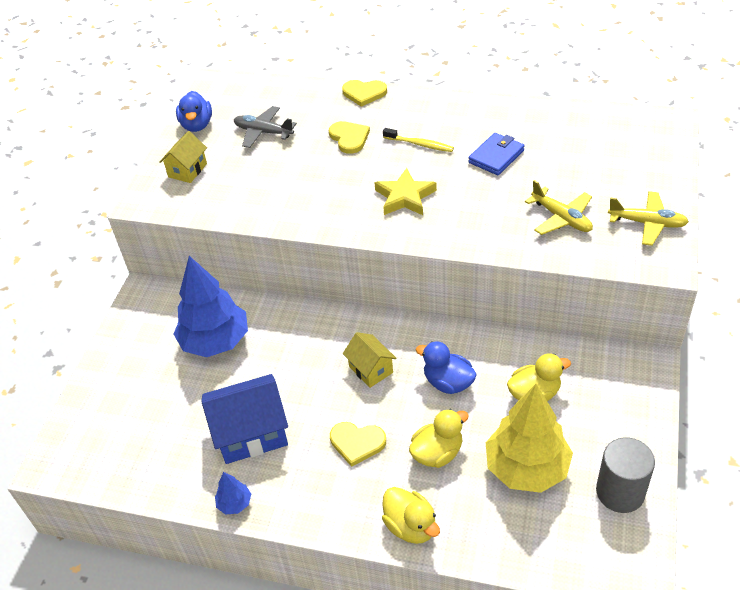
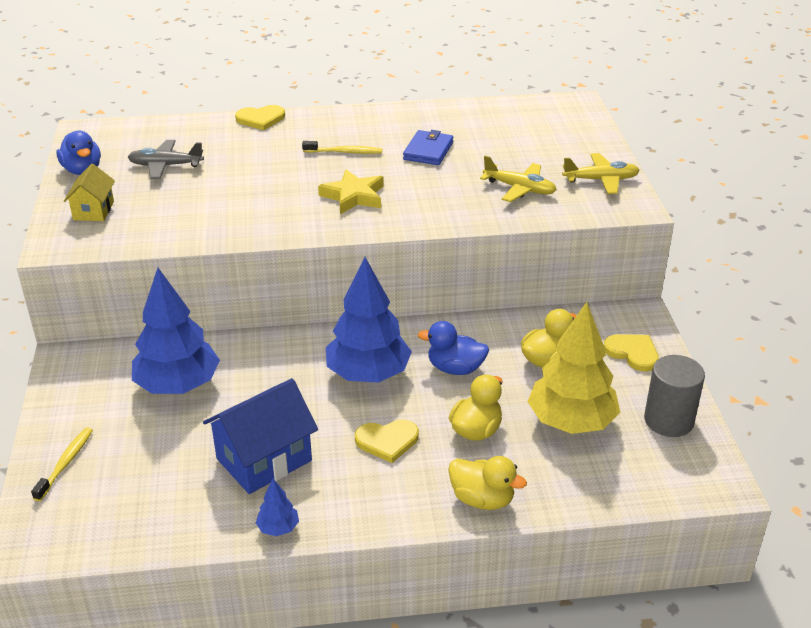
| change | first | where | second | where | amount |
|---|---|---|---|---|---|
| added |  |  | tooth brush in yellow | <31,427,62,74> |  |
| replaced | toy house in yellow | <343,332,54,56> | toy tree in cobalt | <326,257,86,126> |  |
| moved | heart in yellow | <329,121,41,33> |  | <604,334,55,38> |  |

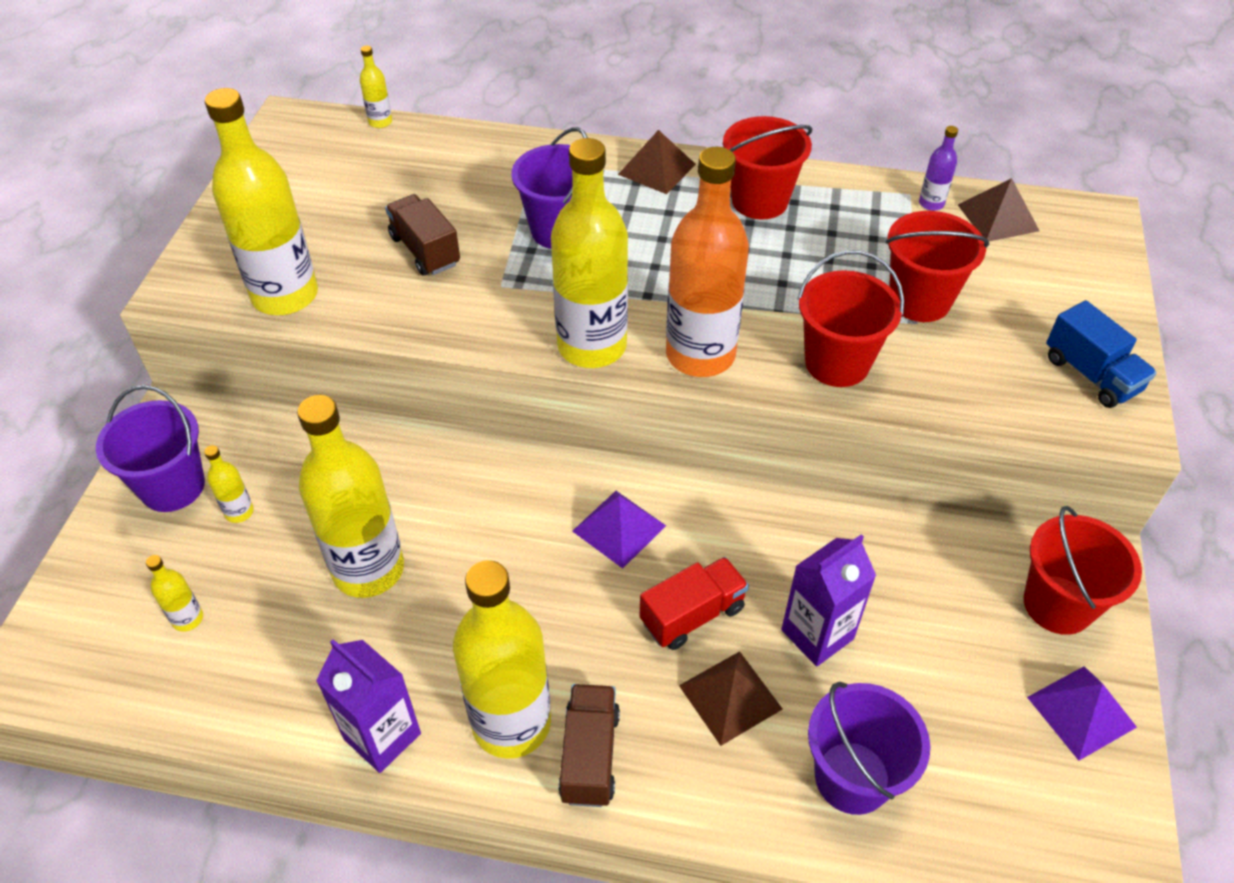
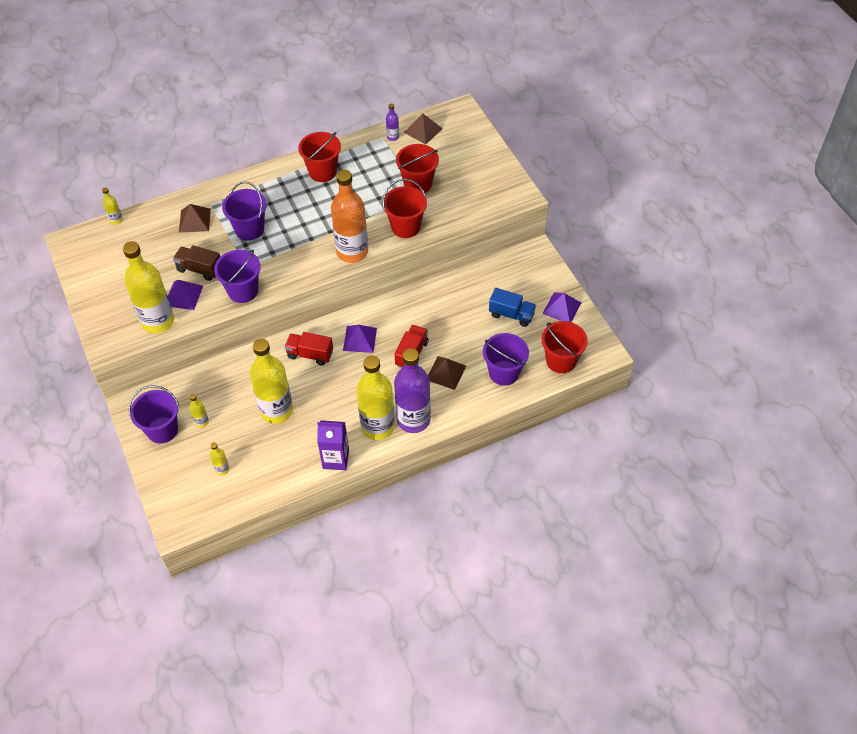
| change | first | where | second | where | amount |
|---|---|---|---|---|---|
| added |  |  | pyramid in royal purple | <168,280,35,30> |  |
| moved | pyramid in russet | <618,130,78,64> |  | <179,204,32,29> |  |
| added |  |  | bucket in royal purple | <214,250,47,53> |  |
| added |  |  | toy truck in scarlet | <284,332,49,34> |  |
| replaced | toy truck in russet | <558,684,62,123> | drink bottle in royal purple | <394,348,37,85> |  |
| moved | toy truck in cobalt | <1046,300,111,108> |  | <489,288,47,39> |  |
| moved | bucket in scarlet | <1024,506,118,129> |  | <541,321,47,52> |  |
| removed | drink bottle in yellow | <551,138,77,230> |  |  |  |
| removed | milk carton in royal purple | <781,534,95,133> |  |  |  |

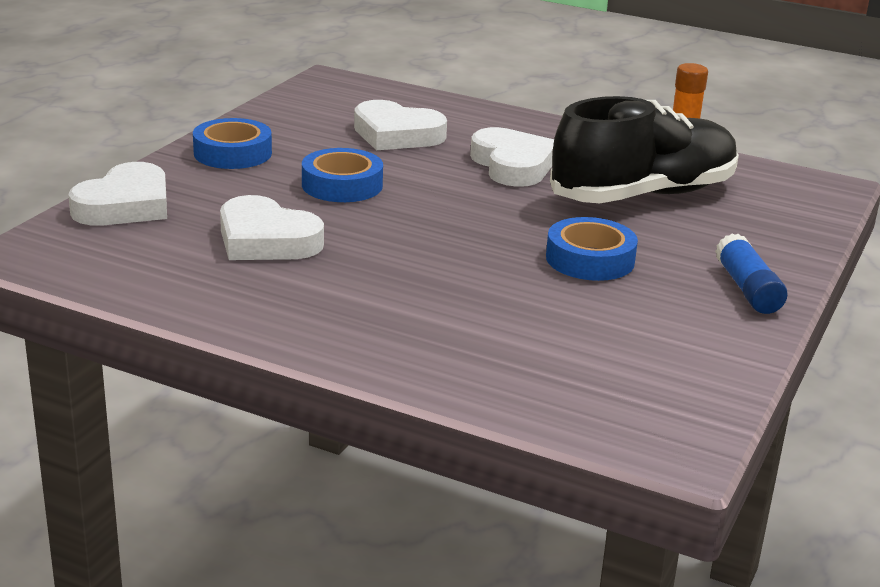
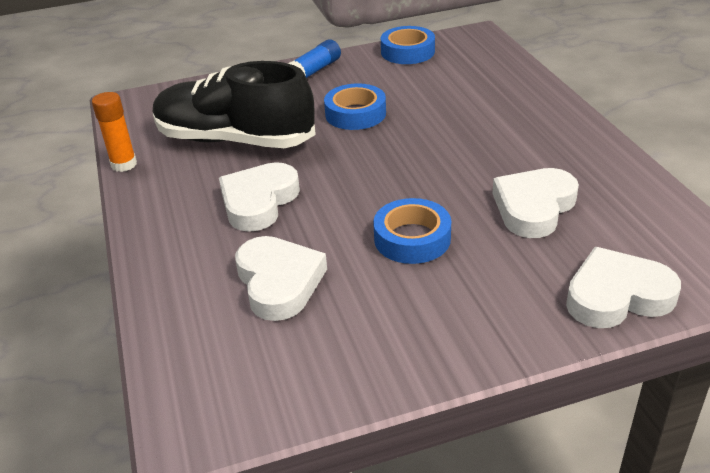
| change | first | where | second | where | amount |
|---|---|---|---|---|---|
| moved | sticky tape in cobalt | <193,118,79,51> |  | <381,26,54,38> |  |
| turned | heart in pure white | <220,195,104,65> |  | <492,168,87,70> | 135 degrees counterclockwise |

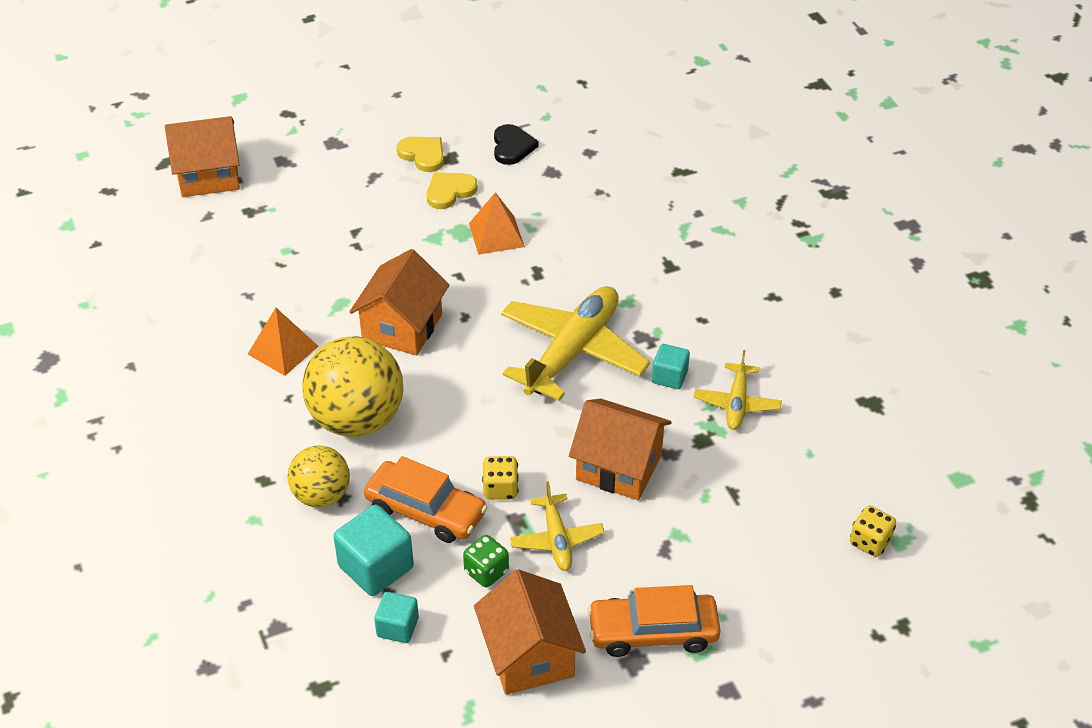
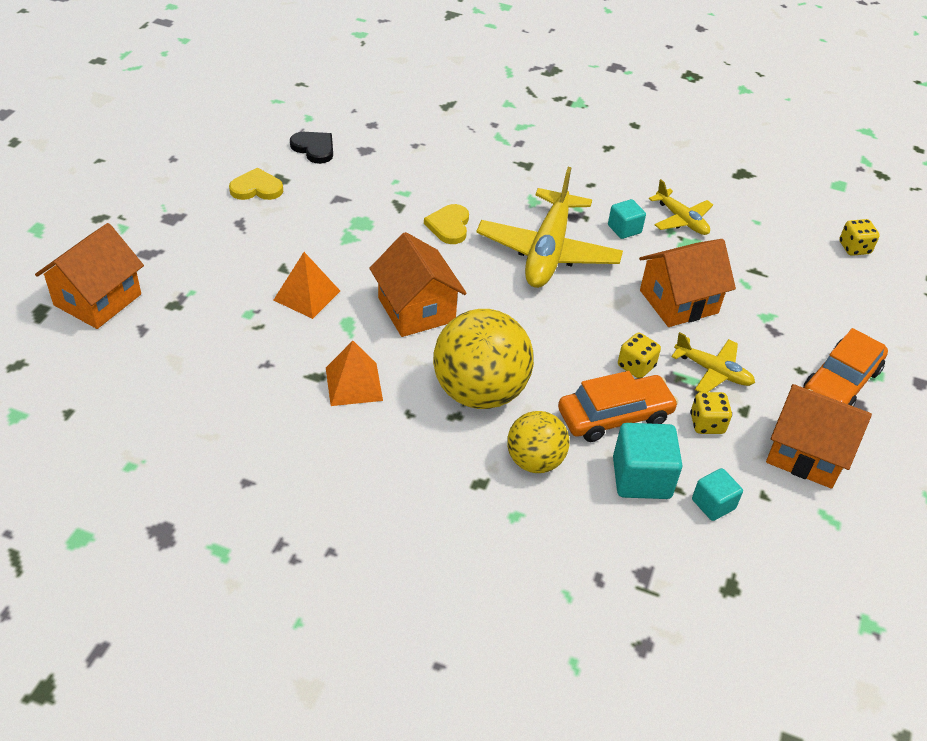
| change | first | where | second | where | amount |
|---|---|---|---|---|---|
| moved | pyramid in orange-coloured | <469,192,56,63> |  | <273,252,67,67> |  |
| moved | heart in yellow | <427,172,51,37> |  | <424,204,45,40> |  |
| turned | plane in yellow | <501,286,149,115> |  | <476,167,147,121> | 150 degrees counterclockwise |
| recoloured | dice in leaf-green | <463,535,46,52> | dice in yellow | <690,392,42,42> |  |

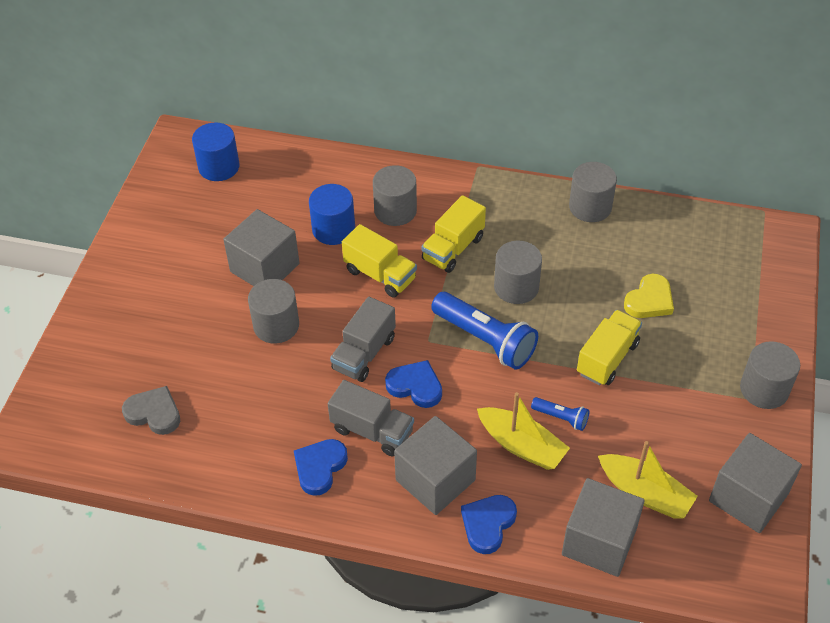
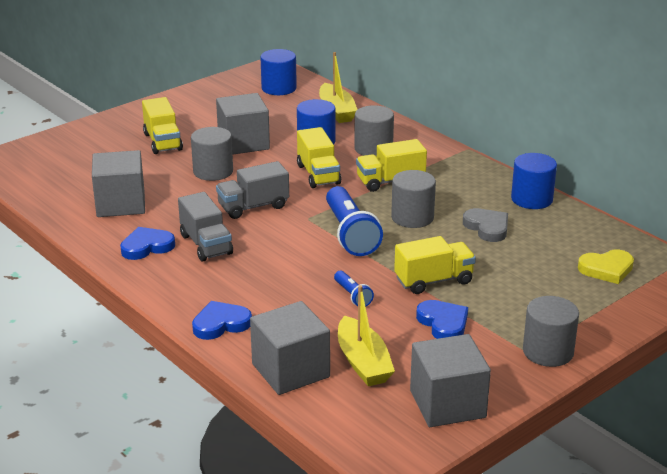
| change | first | where | second | where | amount |
|---|---|---|---|---|---|
| moved | cube in gray | <394,416,83,99> |  | <92,150,53,67> |  |
| added |  |  | toy truck in yellow | <142,97,41,57> |  |
| moved | boat in yellow | <477,392,93,78> |  | <319,52,39,71> |  |
| moved | heart in cobalt | <385,360,57,48> |  | <416,300,52,39> |  |
| moved | heart in gray | <122,386,58,49> |  | <463,208,45,34> |  |
| recoloured | cylinder shape in gray | <569,162,48,60> | cylinder shape in cobalt | <511,153,46,56> |  |
| moved | heart in yellow | <624,274,50,44> |  | <578,250,56,34> |  |

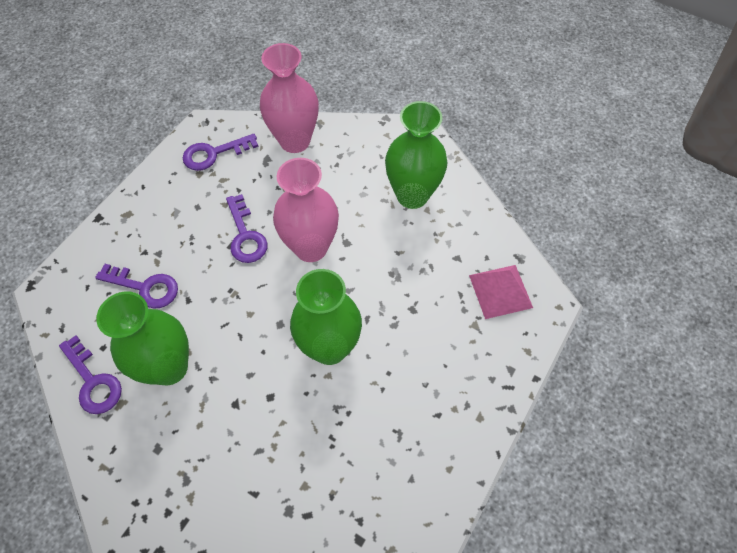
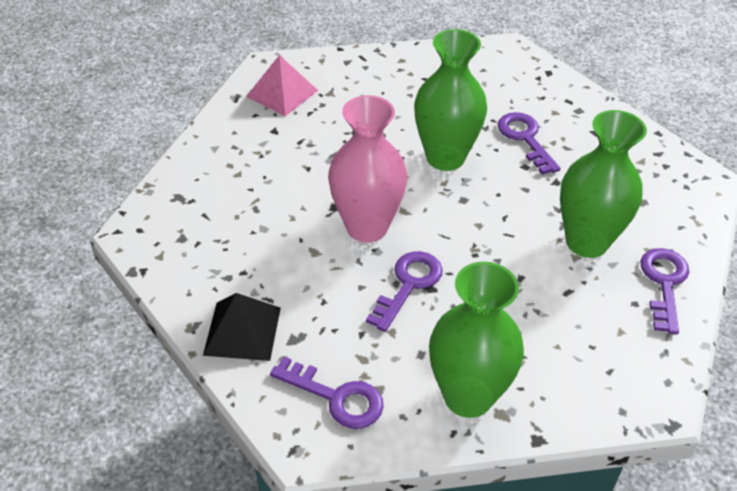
| change | first | where | second | where | amount |
|---|---|---|---|---|---|
| replaced | vase in pink | <260,43,59,110> | pyramid in ebony | <203,293,78,68> |  |
| moved | vase in leaf-green | <385,101,63,108> |  | <429,262,95,156> |  |
| moved | door key in royal purple | <95,264,83,45> |  | <497,112,64,63> |  |

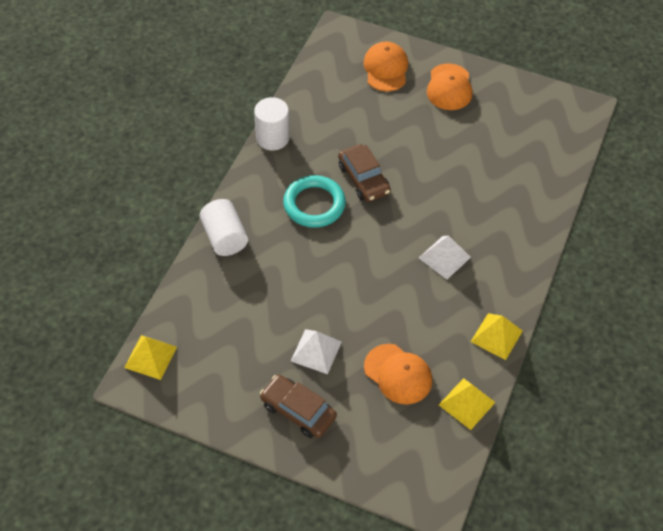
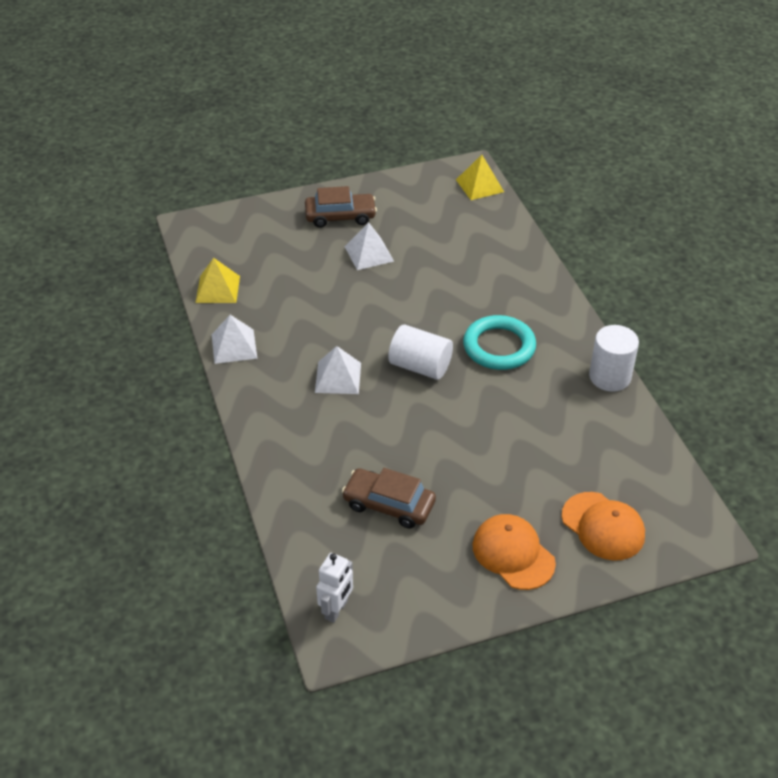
| change | first | where | second | where | amount |
|---|---|---|---|---|---|
| recoloured | pyramid in yellow | <471,313,52,47> | pyramid in pure white | <212,315,46,49> |  |
| added |  |  | toy robot in pure white | <316,553,37,70> |  |
| moved | car in russet | <338,144,53,58> |  | <342,468,94,61> |  |
| moved | cylinder shape in pure white | <200,199,48,57> |  | <388,325,65,55> |  |
| removed | cap in orange-coloured | <364,344,68,60> |  |  |  |

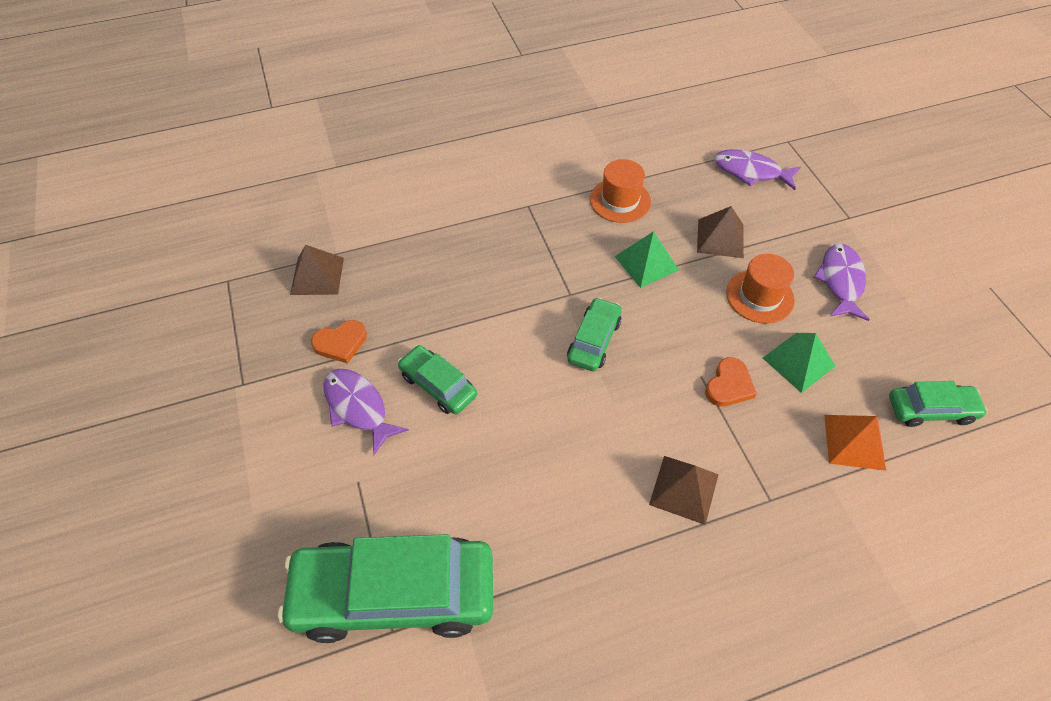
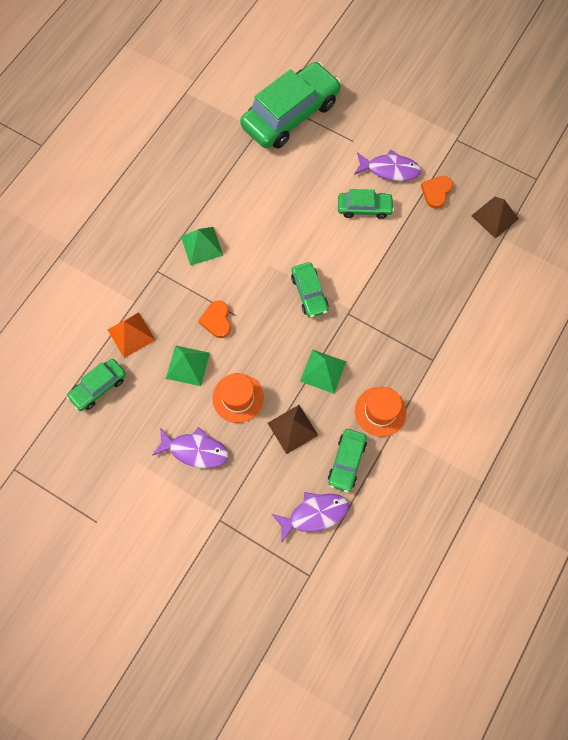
| change | first | where | second | where | amount |
|---|---|---|---|---|---|
| turned | fish figure in royal purple | <814,244,56,77> |  | <152,427,76,41> | 45 degrees counterclockwise |
| recoloured | pyramid in russet | <649,456,70,69> | pyramid in leaf-green | <181,227,42,39> |  |
| added |  |  | car in leaf-green | <328,429,39,64> |  |

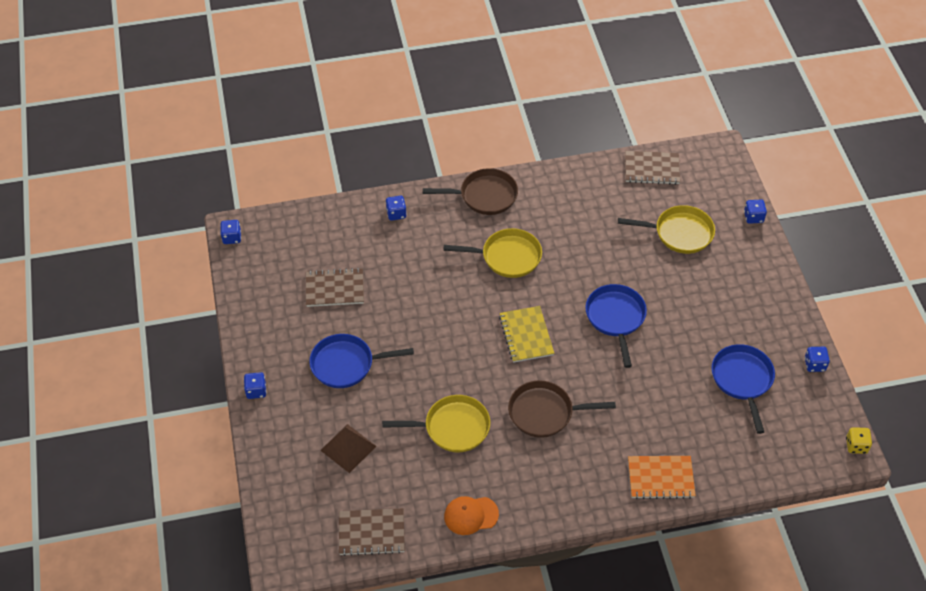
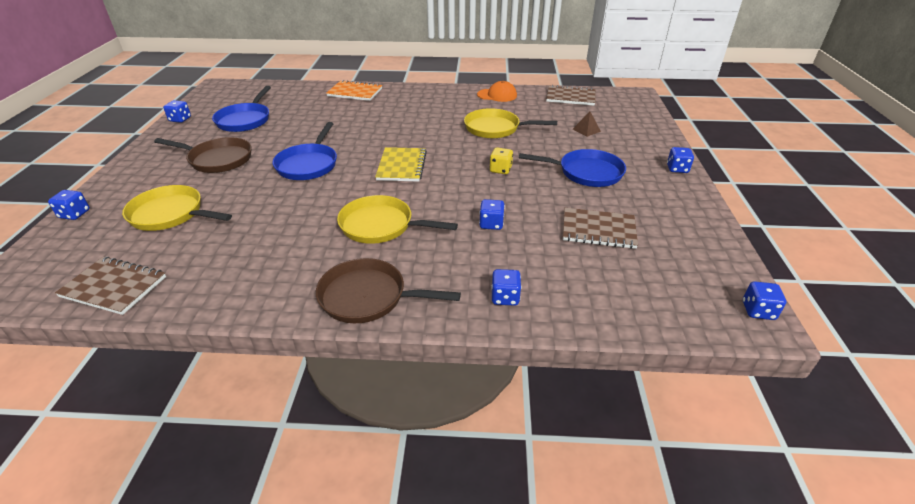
| change | first | where | second | where | amount |
|---|---|---|---|---|---|
| moved | skillet in russet | <508,381,108,57> |  | <154,137,98,36> |  |
| added |  |  | dice in cobalt | <479,199,26,31> |  |
| moved | dice in yellow | <846,427,26,27> |  | <490,148,23,26> |  |
| resized | pyramid in russet | <320,424,56,49> |  | <573,111,28,26> | x0.59 |

